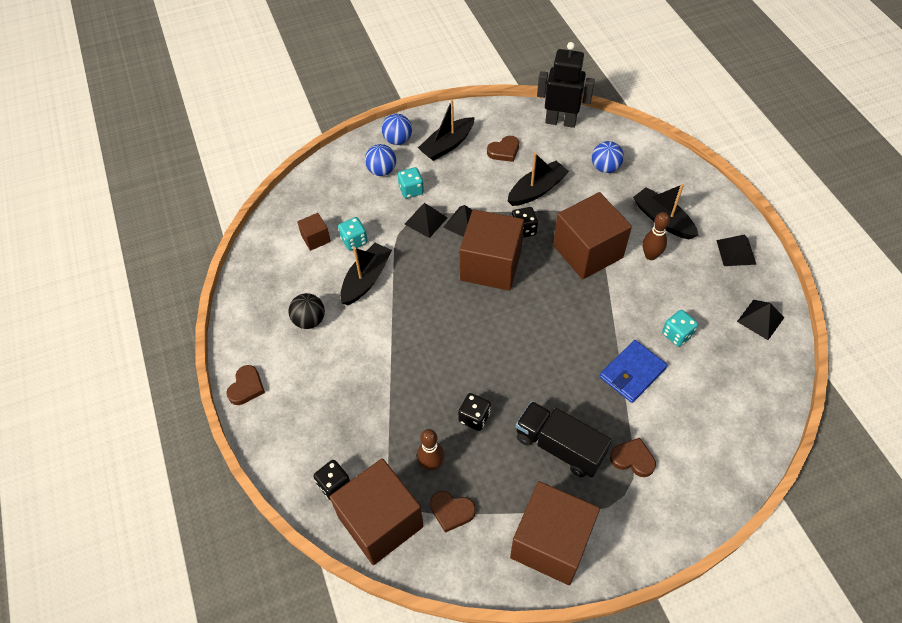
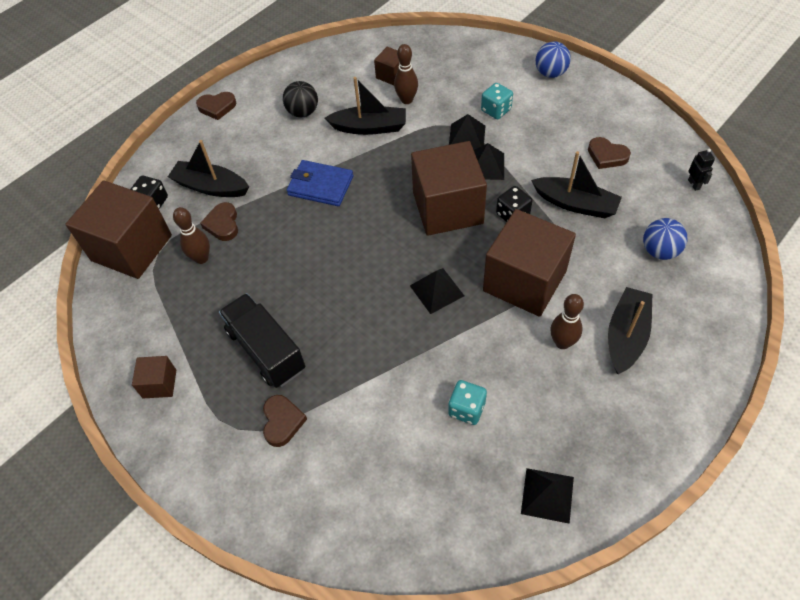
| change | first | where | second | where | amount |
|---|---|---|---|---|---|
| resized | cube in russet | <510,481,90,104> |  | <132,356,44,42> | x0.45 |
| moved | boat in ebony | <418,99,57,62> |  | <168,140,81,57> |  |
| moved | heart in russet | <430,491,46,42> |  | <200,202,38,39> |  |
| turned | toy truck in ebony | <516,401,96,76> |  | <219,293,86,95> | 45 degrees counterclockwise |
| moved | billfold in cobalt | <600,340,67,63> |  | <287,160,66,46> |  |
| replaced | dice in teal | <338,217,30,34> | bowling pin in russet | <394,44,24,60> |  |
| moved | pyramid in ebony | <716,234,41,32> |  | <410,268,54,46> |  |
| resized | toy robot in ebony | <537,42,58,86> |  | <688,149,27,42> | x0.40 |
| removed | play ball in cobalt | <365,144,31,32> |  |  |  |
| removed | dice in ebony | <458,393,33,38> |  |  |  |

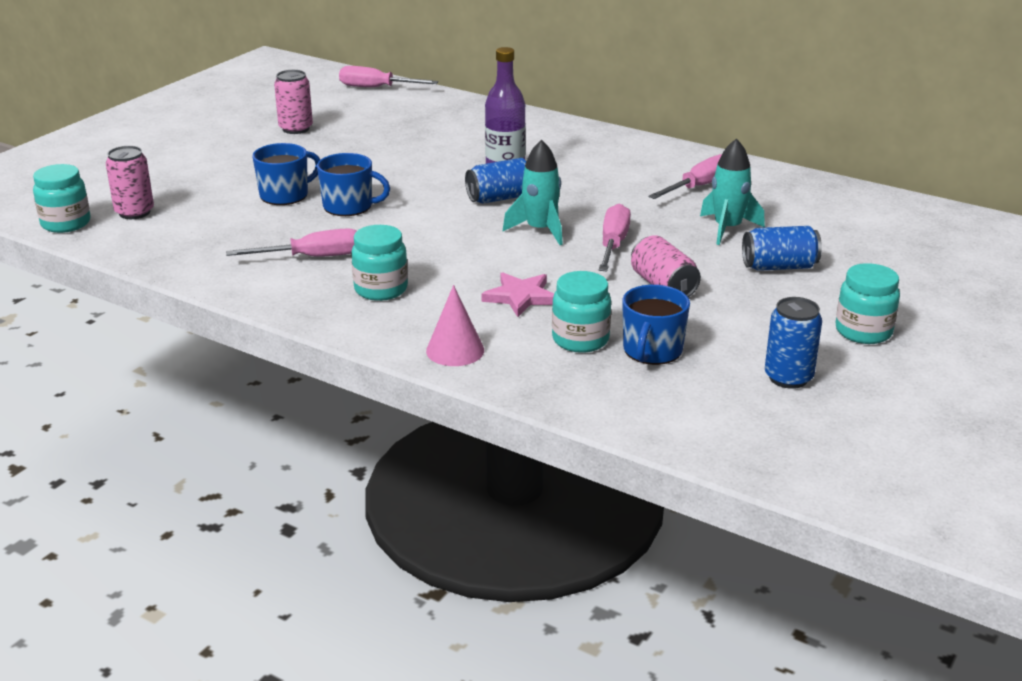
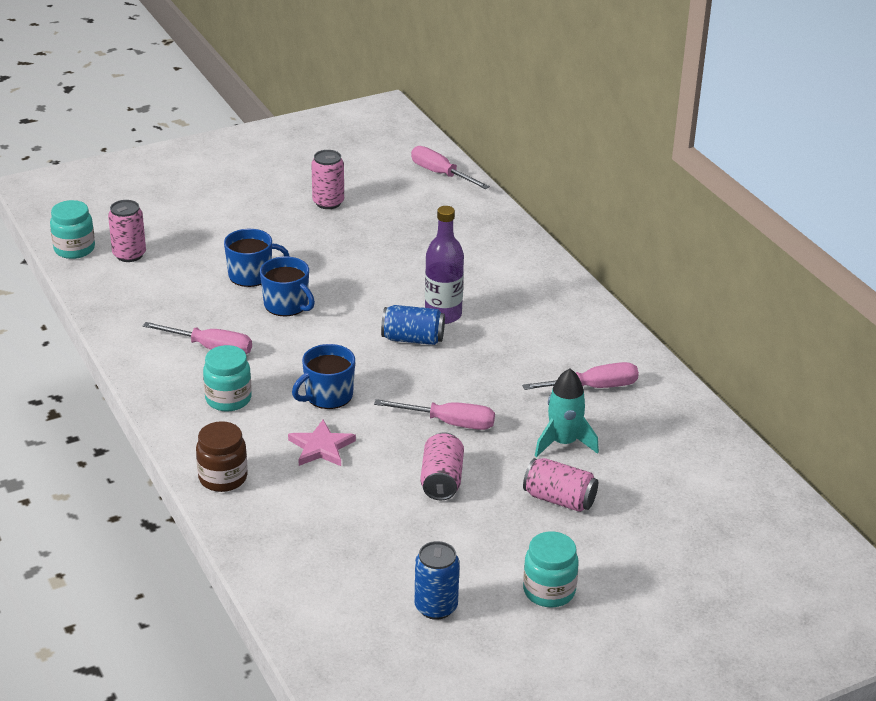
| change | first | where | second | where | amount |
|---|---|---|---|---|---|
| replaced | cone shape in pink | <426,285,58,81> | jam jar in russet | <196,421,52,71> |  |
| moved | mug in cobalt | <622,285,68,80> |  | <292,344,63,65> |  |
| turned | flat screwdriver in pink | <599,203,32,68> |  | <374,399,121,31> | 60 degrees clockwise |
| recoloured | tin in cobalt | <742,226,80,45> | tin in pink | <523,458,75,54> |  |
| removed | rocket in teal | <503,140,60,105> |  |  |  |
| removed | jam jar in teal | <552,271,59,82> |  |  |  |

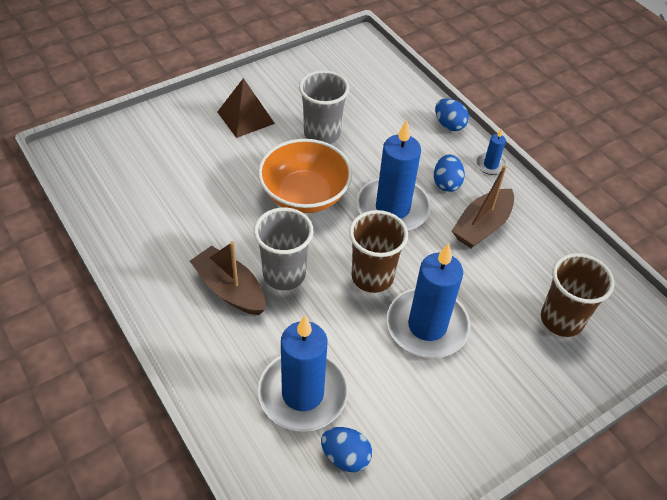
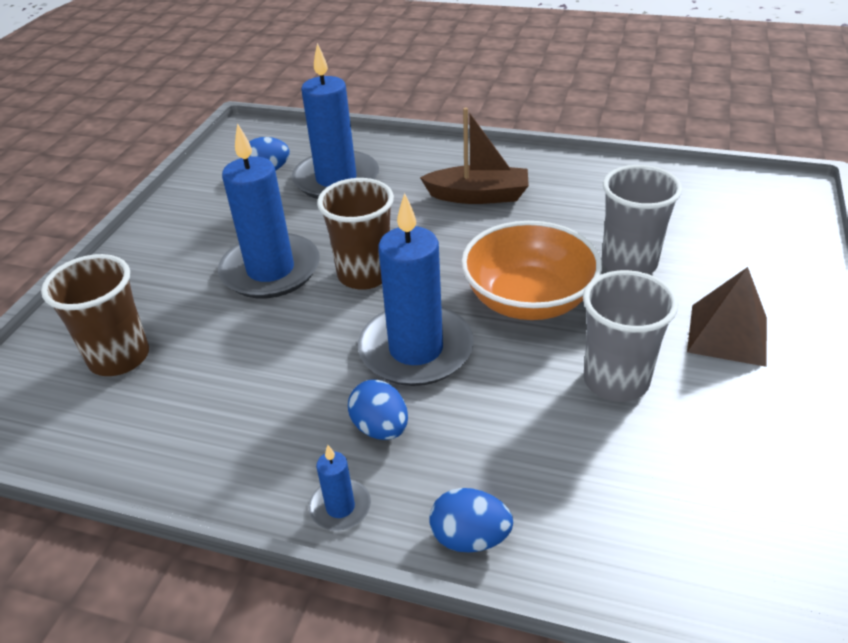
| change | first | where | second | where | amount |
|---|---|---|---|---|---|
| moved | tumbler in gray | <254,207,60,83> |  | <602,165,80,109> |  |
| removed | boat in russet | <452,165,62,83> |  |  |  |

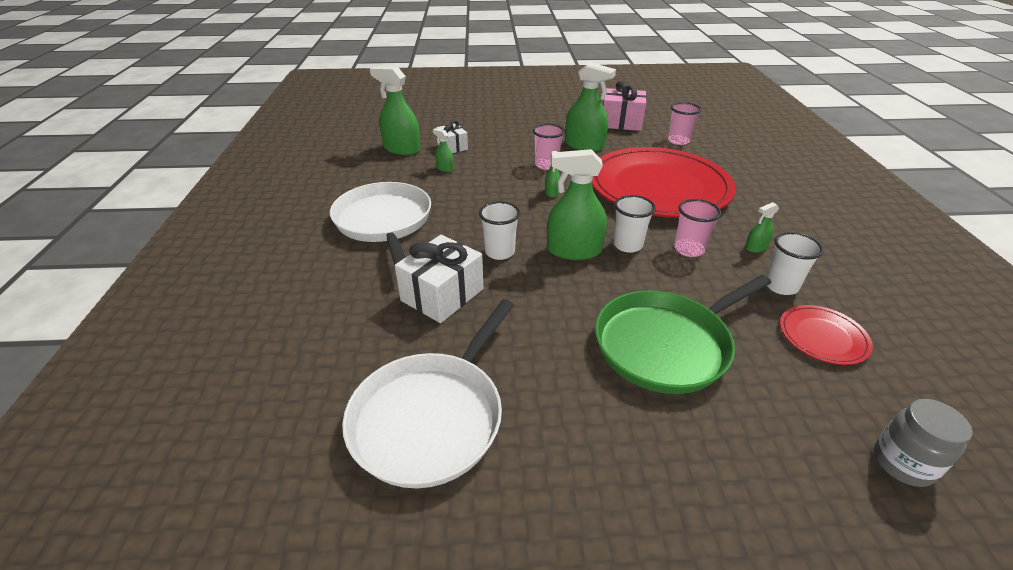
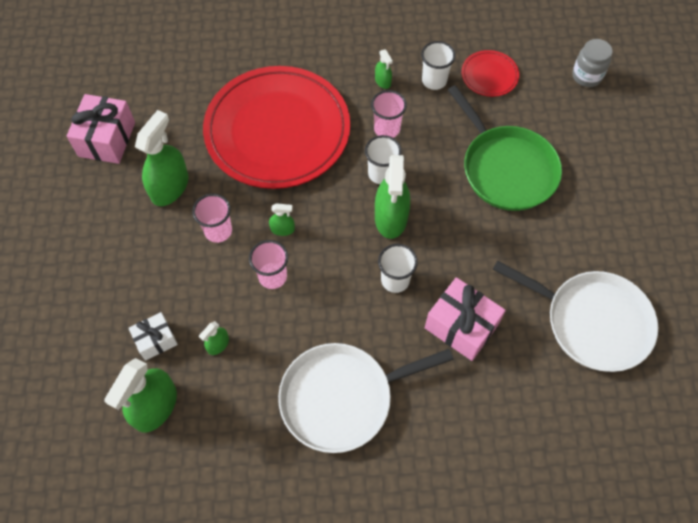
| change | first | where | second | where | amount |
|---|---|---|---|---|---|
| moved | tumbler in pink | <668,102,33,43> |  | <249,240,39,49> |  |
| recoloured | gift in pure white | <395,235,88,88> | gift in pink | <425,277,81,84> |  |

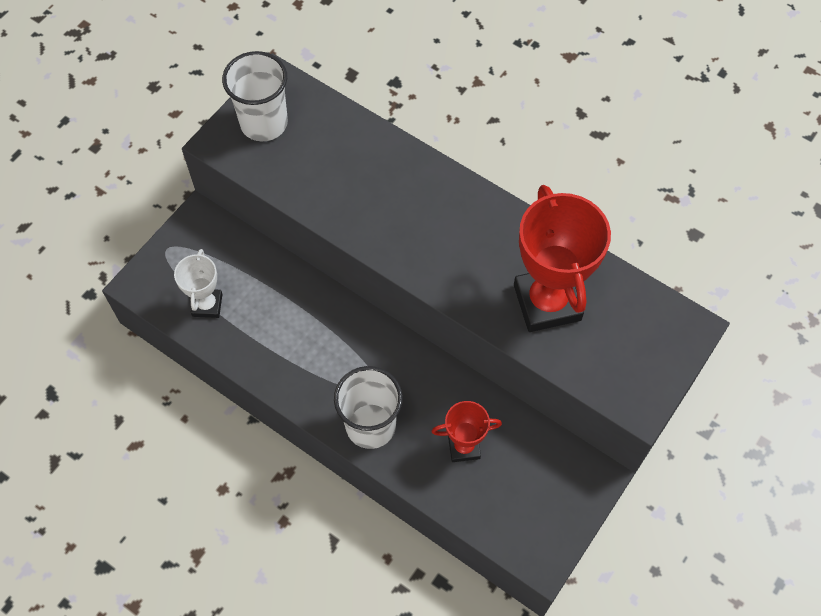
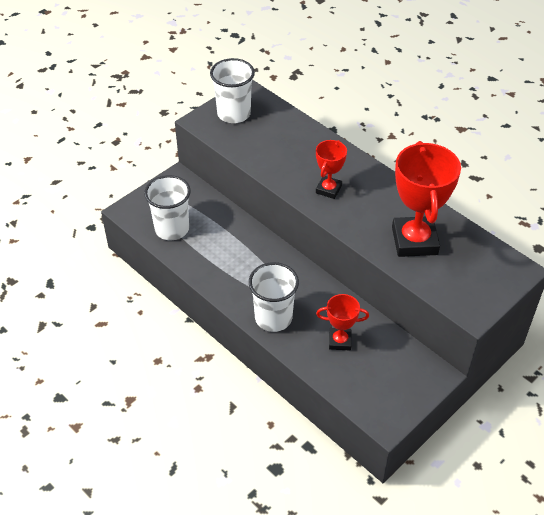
| change | first | where | second | where | amount |
|---|---|---|---|---|---|
| replaced | award cup in pure white | <174,249,49,69> | tumbler in pure white | <144,175,47,65> |  |
| added |  |  | award cup in scarlet | <316,140,31,59> |  |

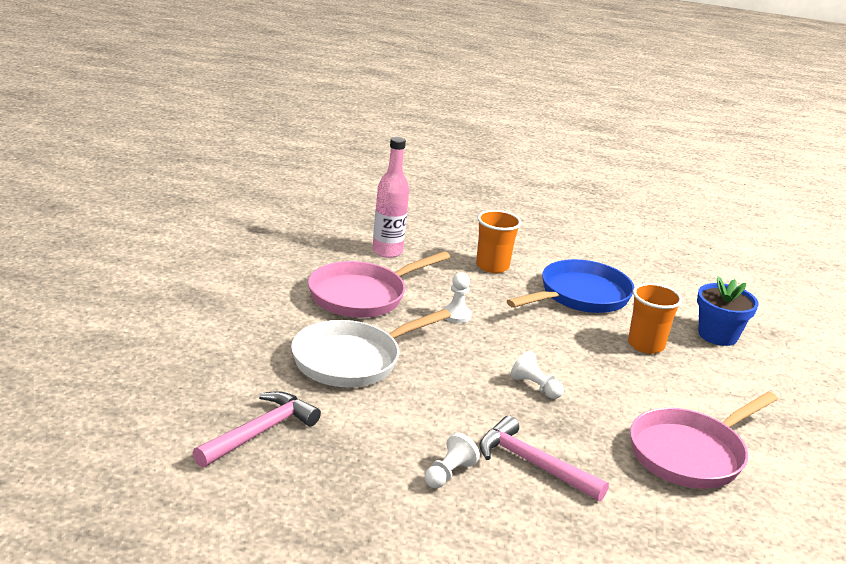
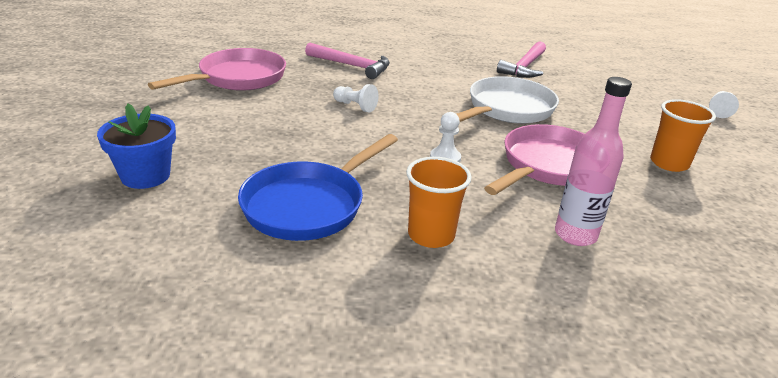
| change | first | where | second | where | amount |
|---|---|---|---|---|---|
| moved | tumbler in orange-coloured | <628,283,54,71> |  | <650,99,66,73> |  |
| moved | pawn in pure white | <425,433,55,55> |  | <709,91,30,27> |  |

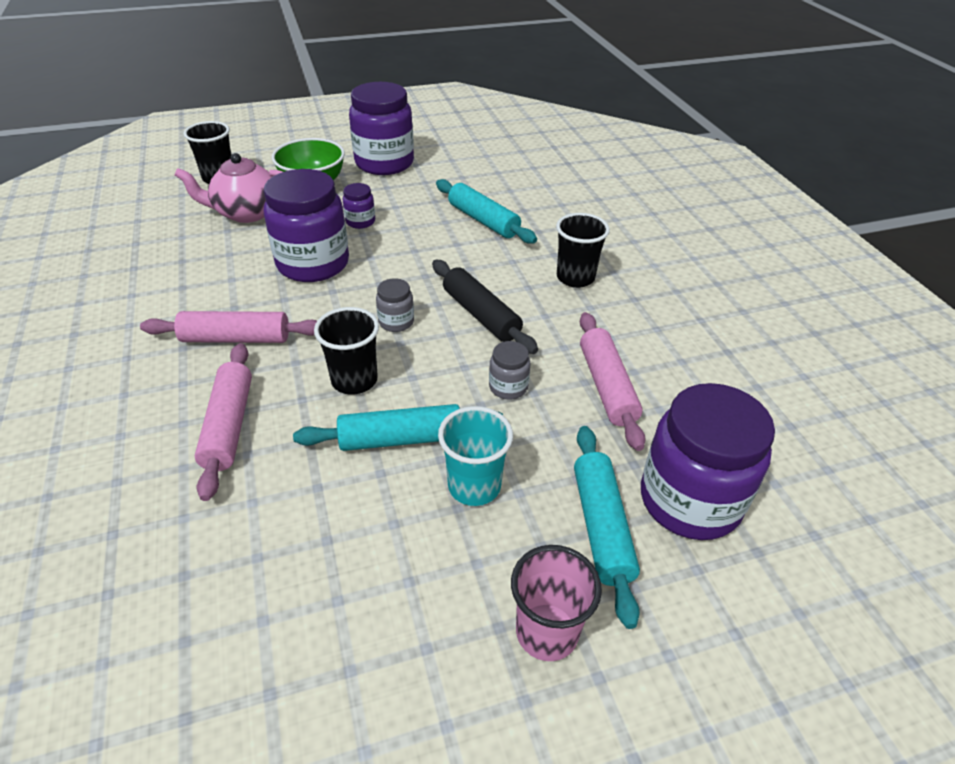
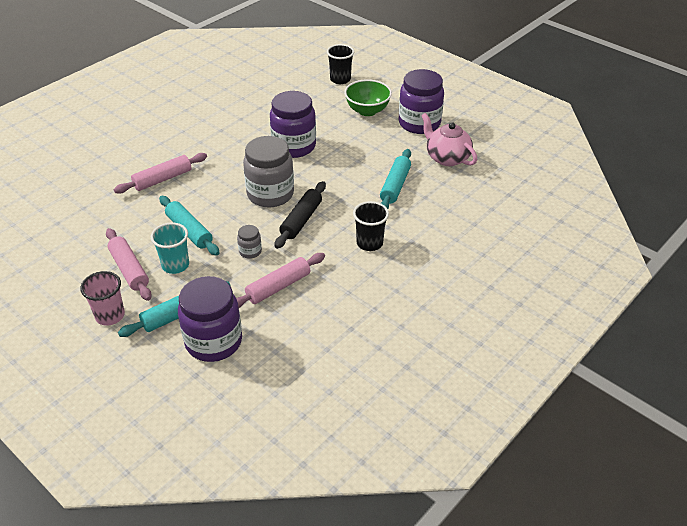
| change | first | where | second | where | amount |
|---|---|---|---|---|---|
| moved | dough roller in pink | <140,311,177,32> |  | <106,228,46,73> |  |
| resized | jam jar in gray | <376,278,38,54> |  | <243,136,51,72> | x2.24 |
| moved | tea pot in pink | <175,153,108,70> |  | <421,113,56,53> |  |
| removed | tumbler in ebony | <314,307,65,87> |  |  |  |
| removed | jam jar in royal purple | <342,183,33,46> |  |  |  |

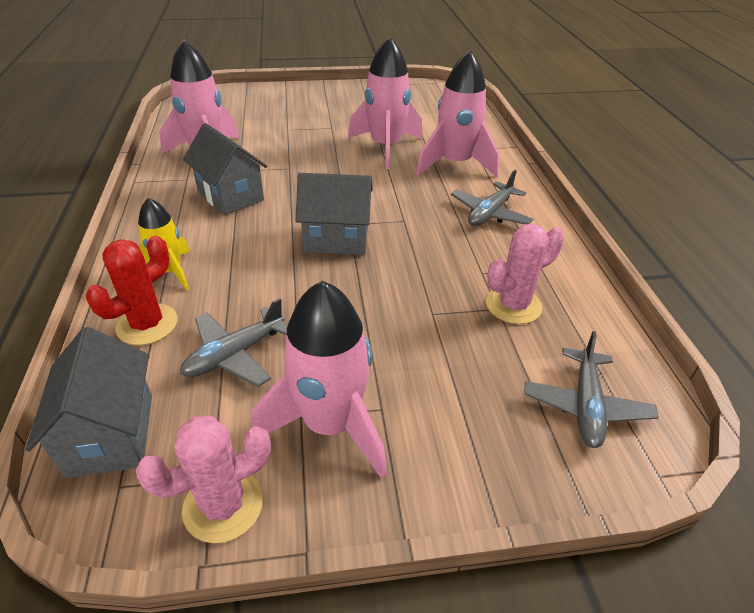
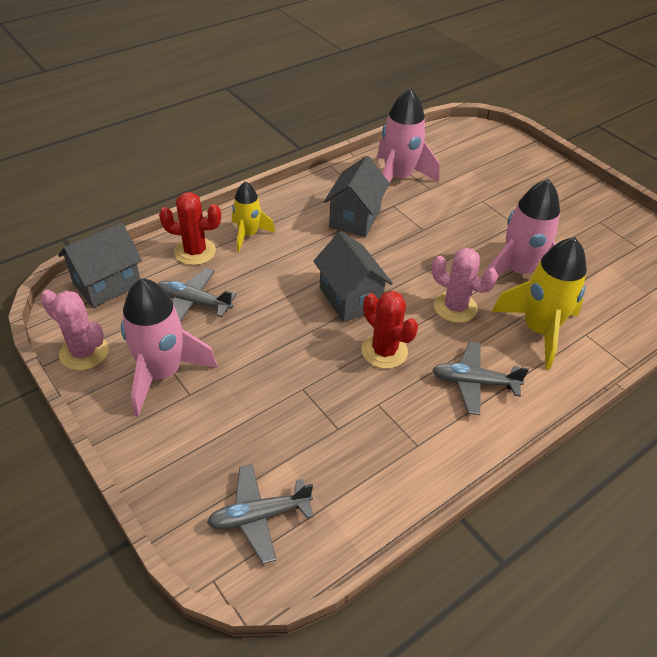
| change | first | where | second | where | amount |
|---|---|---|---|---|---|
| added |  |  | saguaro cactus in scarlet | <361,291,57,78> |  |
| moved | saguaro cactus in pink | <486,224,79,100> |  | <432,248,66,75> |  |
| recoloured | rocket in pink | <416,51,83,126> | rocket in yellow | <492,237,95,133> |  |

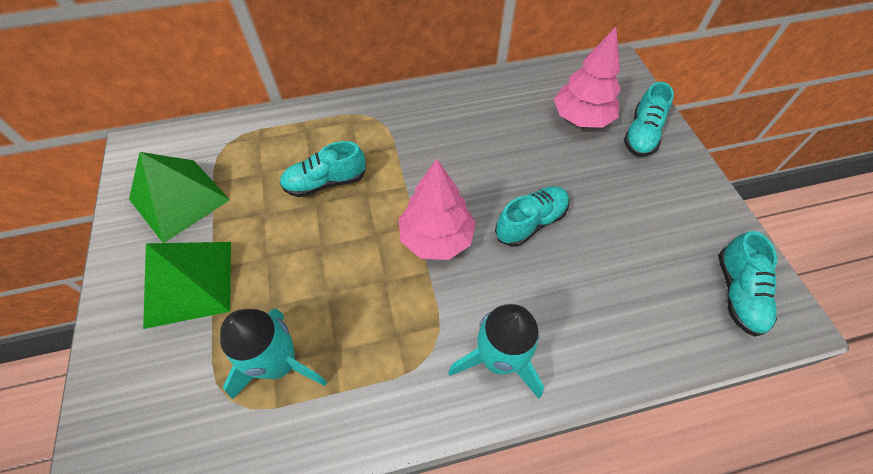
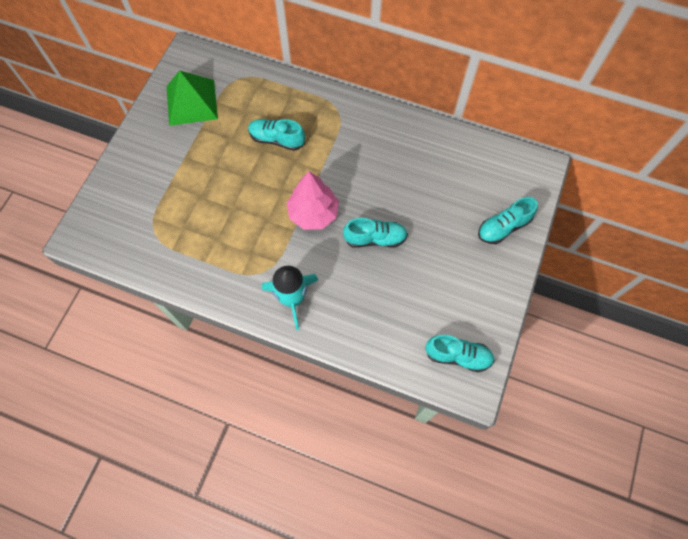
| change | first | where | second | where | amount |
|---|---|---|---|---|---|
| turned | shoe in teal | <718,231,59,106> |  | <425,335,70,37> | 120 degrees counterclockwise |
| removed | pyramid in leaf-green | <143,242,88,87> |  |  |  |
| removed | rocket in teal | <220,309,107,90> |  |  |  |
| removed | toy tree in pink | <554,27,67,101> |  |  |  |

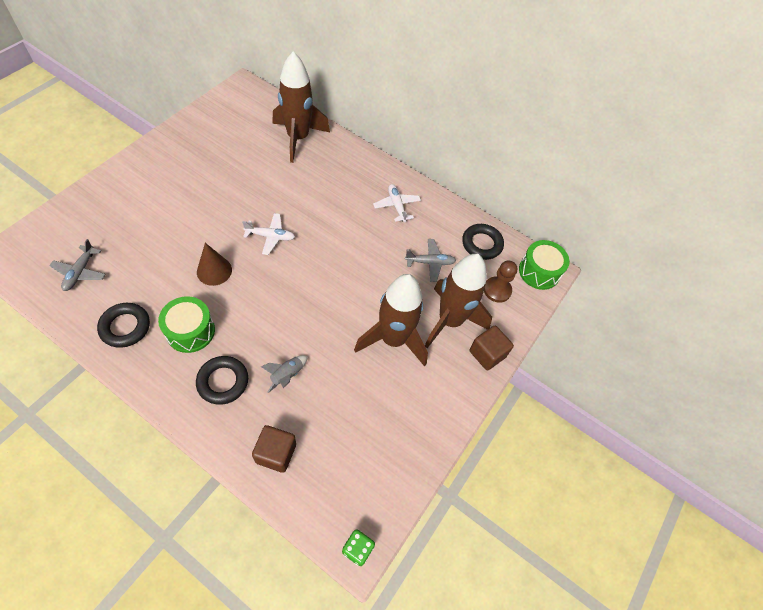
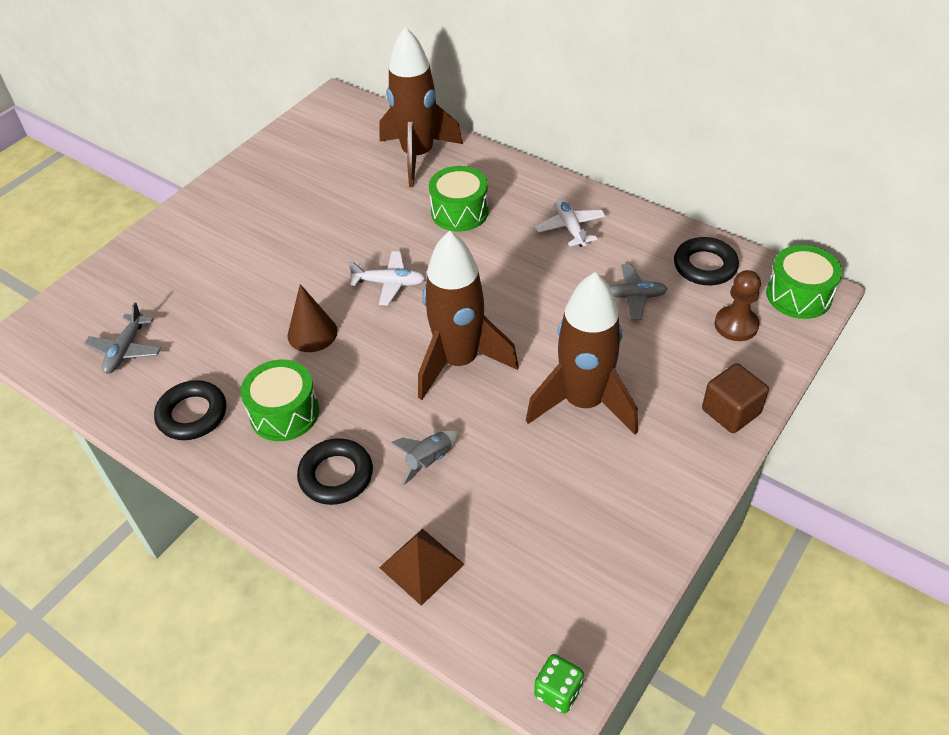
| change | first | where | second | where | amount |
|---|---|---|---|---|---|
| replaced | cube in russet | <252,425,44,48> | pyramid in russet | <379,529,86,77> |  |
| moved | rocket in russet | <425,254,67,94> |  | <418,231,101,169> |  |
| added |  |  | snare drum in leaf-green | <429,166,60,66> |  |

